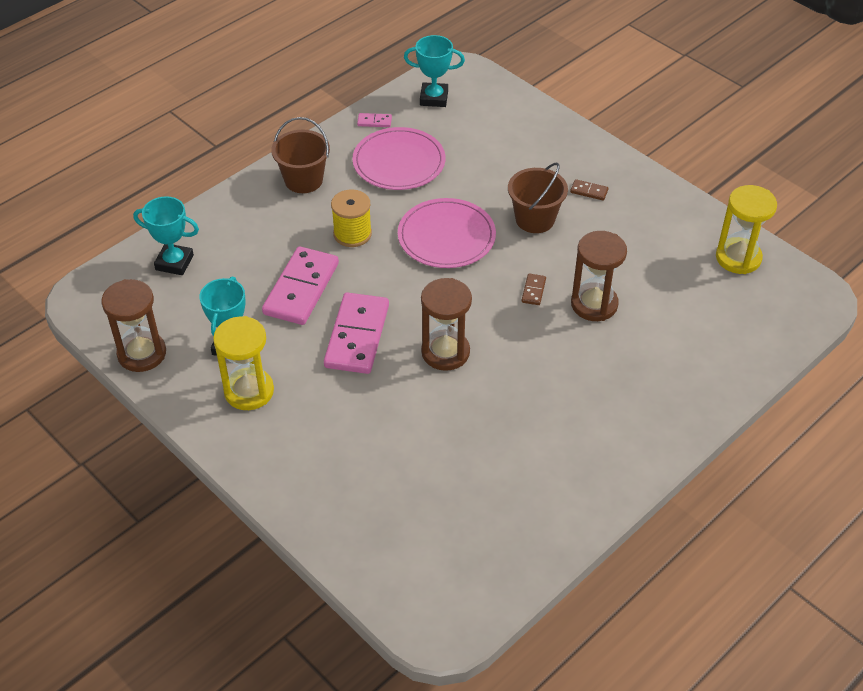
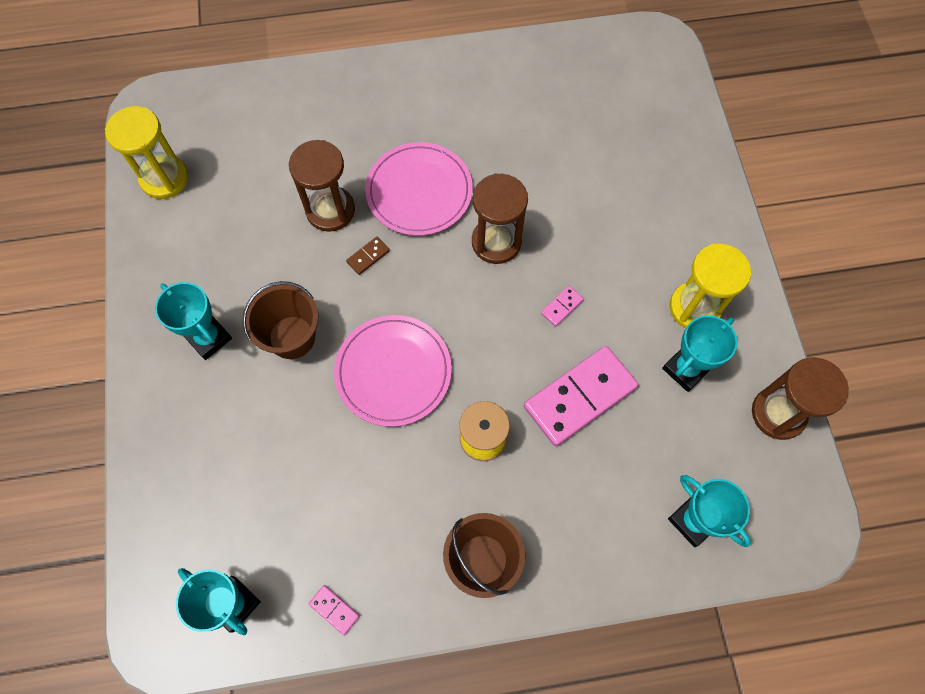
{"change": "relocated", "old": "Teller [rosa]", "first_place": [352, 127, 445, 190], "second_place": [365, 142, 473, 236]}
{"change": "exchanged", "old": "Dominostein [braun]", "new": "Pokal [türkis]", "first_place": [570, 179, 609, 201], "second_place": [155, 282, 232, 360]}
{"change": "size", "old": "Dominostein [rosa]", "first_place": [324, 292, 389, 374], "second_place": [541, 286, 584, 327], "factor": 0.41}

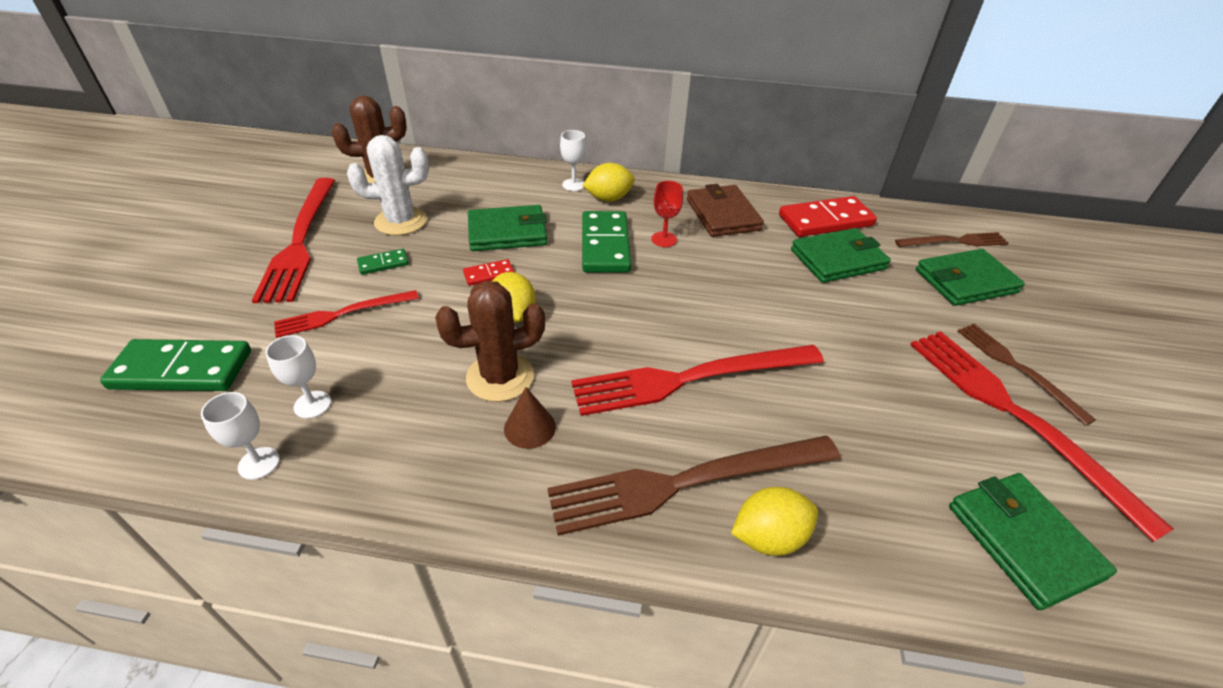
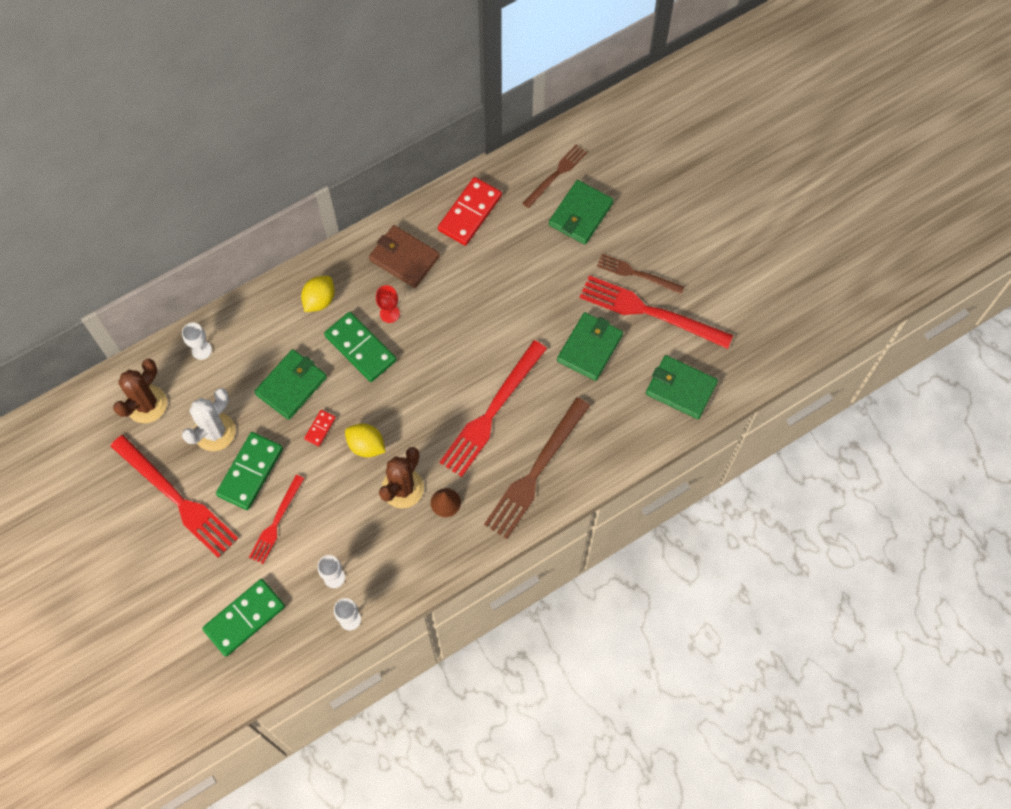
{"change": "relocated", "old": "Kelch [weiß]", "first_place": [560, 130, 586, 191], "second_place": [182, 323, 212, 360]}
{"change": "relocated", "old": "Geldbörse [grün]", "first_place": [791, 228, 891, 283], "second_place": [557, 312, 623, 381]}
{"change": "size", "old": "Dominostein [grün]", "first_place": [357, 249, 409, 275], "second_place": [216, 432, 283, 510], "factor": 2.09}
{"change": "missing", "old": "Zitrone [gelb]", "first_place": [731, 487, 818, 556]}

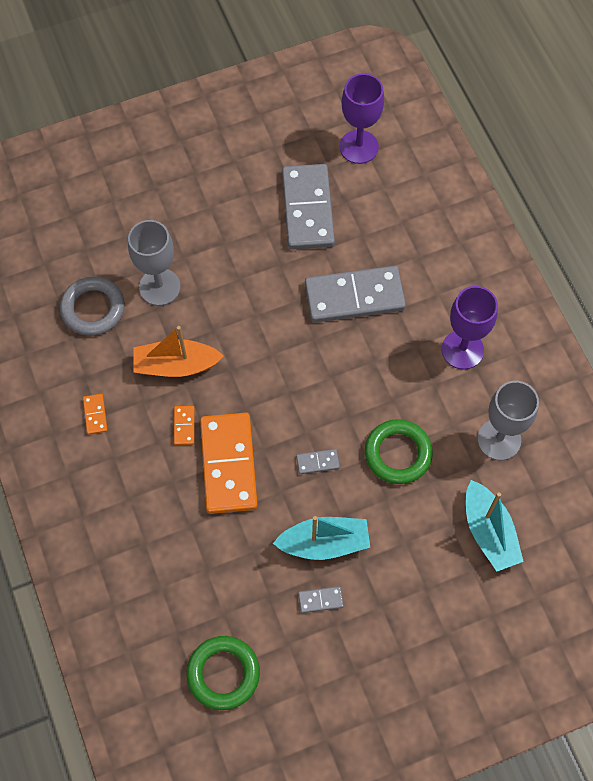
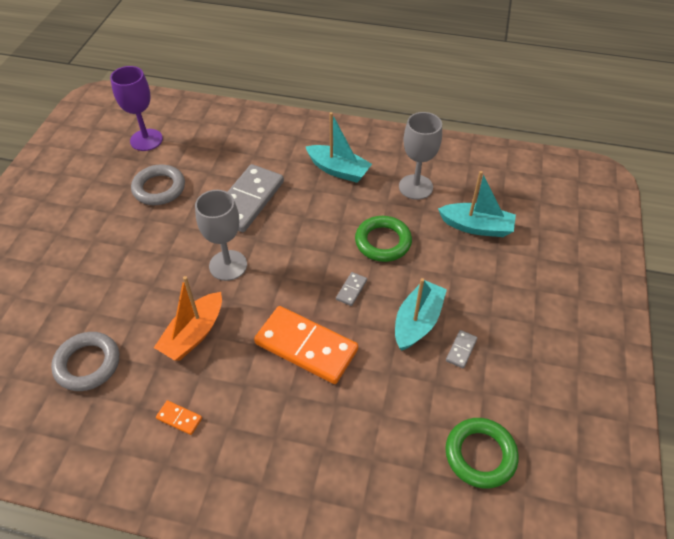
{"change": "exchanged", "old": "Dominostein [grau]", "new": "Ring [grau]", "first_place": [282, 164, 335, 250], "second_place": [131, 164, 185, 205]}
{"change": "relocated", "old": "Kelch [grau]", "first_place": [128, 220, 181, 306], "second_place": [195, 190, 247, 281]}
{"change": "exchanged", "old": "Kelch [lila]", "new": "Boot [türkis]", "first_place": [442, 286, 498, 369], "second_place": [306, 112, 372, 183]}
{"change": "missing", "old": "Dominostein [orange]", "first_place": [174, 406, 195, 445]}

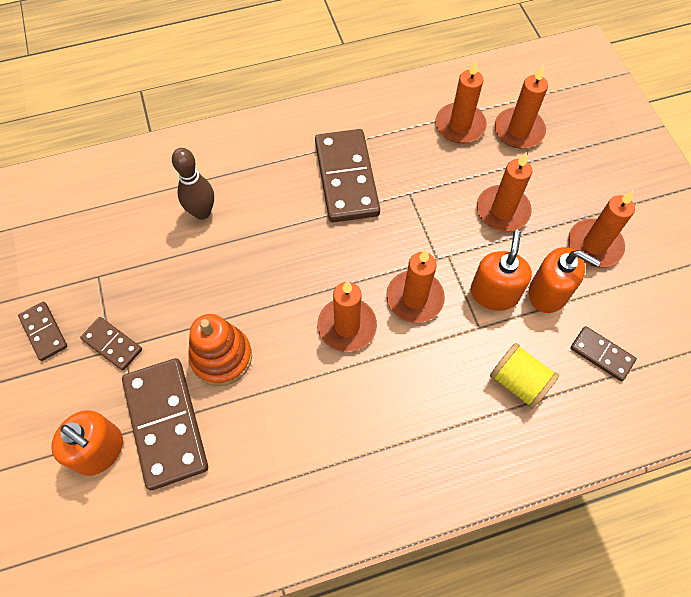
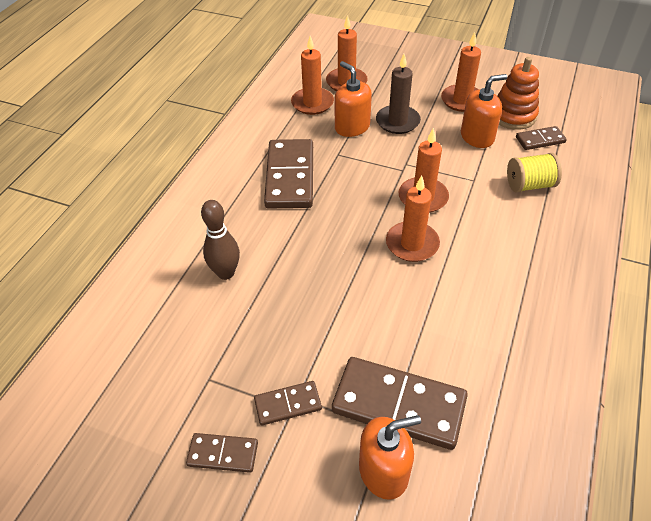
{"change": "spun", "old": "Dominostein [braun]", "first_place": [315, 129, 380, 223], "second_place": [264, 139, 313, 209], "degrees": 60}
{"change": "colour", "old": "Kerze [orange]", "new": "Kerze [braun]", "first_place": [477, 152, 532, 231], "second_place": [376, 54, 421, 134]}
{"change": "relocated", "old": "Seifenspender [orange]", "first_place": [471, 231, 532, 311], "second_place": [335, 61, 372, 137]}
{"change": "relocated", "old": "Stapelspielzeug [orange]", "first_place": [188, 314, 252, 386], "second_place": [498, 57, 539, 130]}

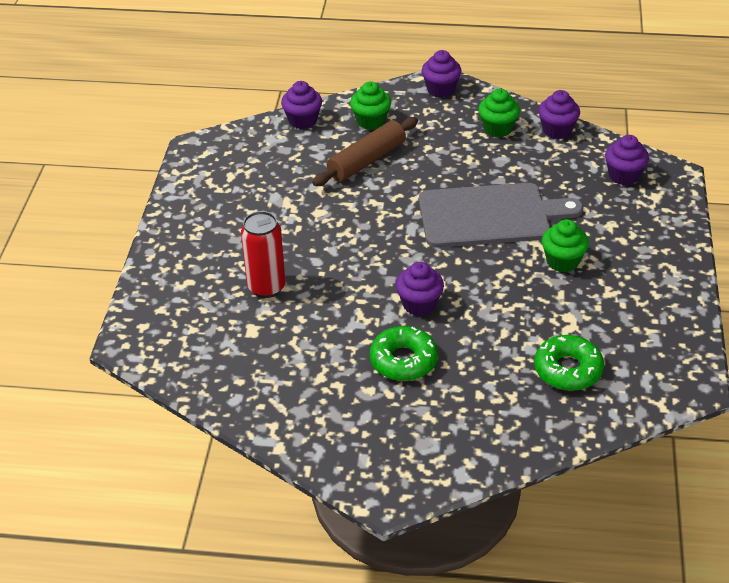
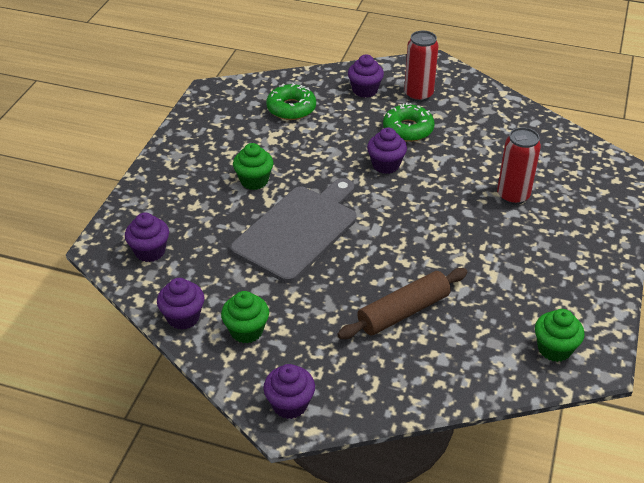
{"change": "relocated", "old": "Muffin [lila]", "first_place": [281, 81, 322, 129], "second_place": [348, 54, 384, 98]}
{"change": "relocated", "old": "Muffin [grün]", "first_place": [350, 81, 391, 130], "second_place": [535, 309, 584, 362]}
{"change": "spun", "old": "Schneidebrett [grau]", "first_place": [419, 183, 583, 248], "second_place": [230, 178, 357, 283], "degrees": 120}
{"change": "appeared", "new": "Dose [rot]", "second_place": [404, 31, 439, 102]}

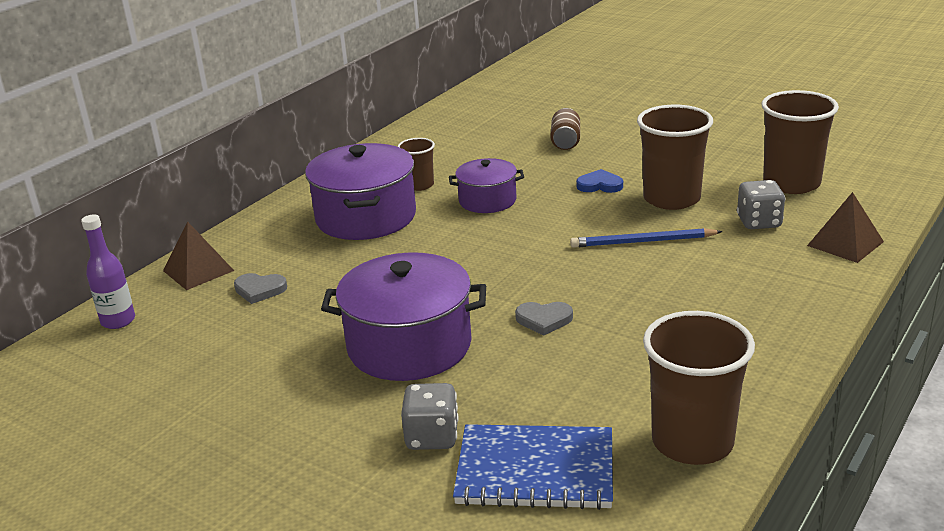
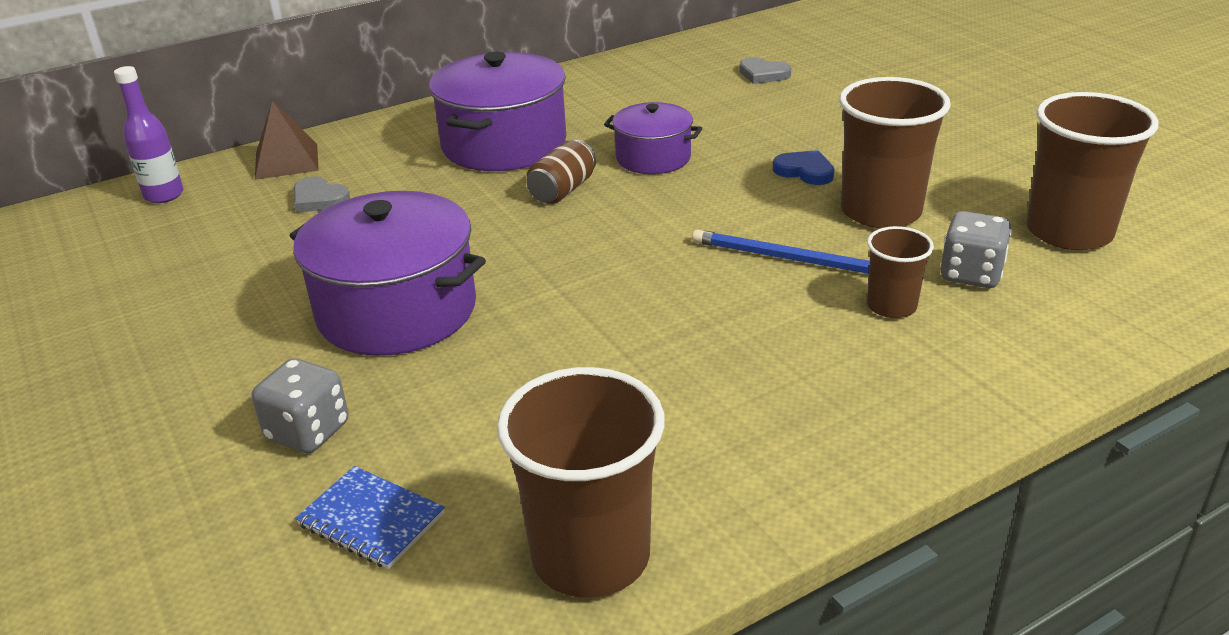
{"change": "relocated", "old": "Dose [braun]", "first_place": [551, 108, 580, 150], "second_place": [526, 140, 596, 204]}
{"change": "relocated", "old": "Becher [braun]", "first_place": [398, 138, 435, 191], "second_place": [867, 226, 934, 318]}
{"change": "missing", "old": "Pyramide [braun]", "first_place": [807, 192, 884, 263]}
{"change": "relocated", "old": "Herz [grau]", "first_place": [515, 302, 573, 336], "second_place": [739, 57, 791, 84]}
{"change": "size", "old": "Notizbuch [blau]", "first_place": [453, 424, 613, 510], "second_place": [295, 466, 445, 569], "factor": 0.58}

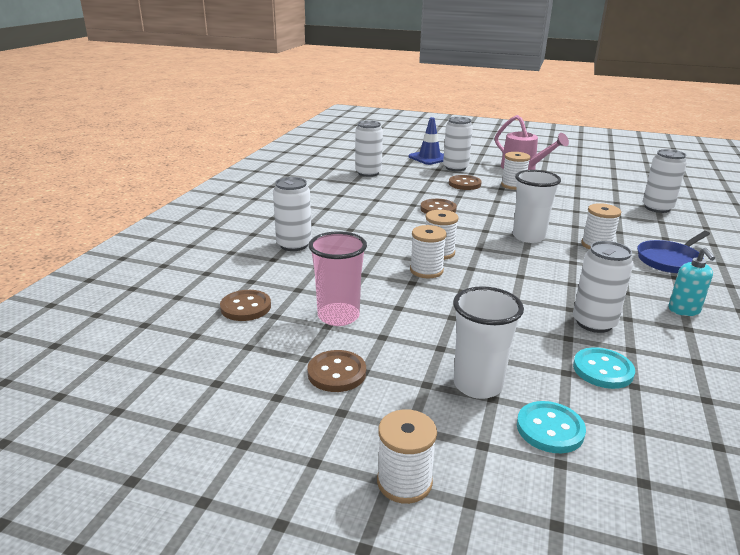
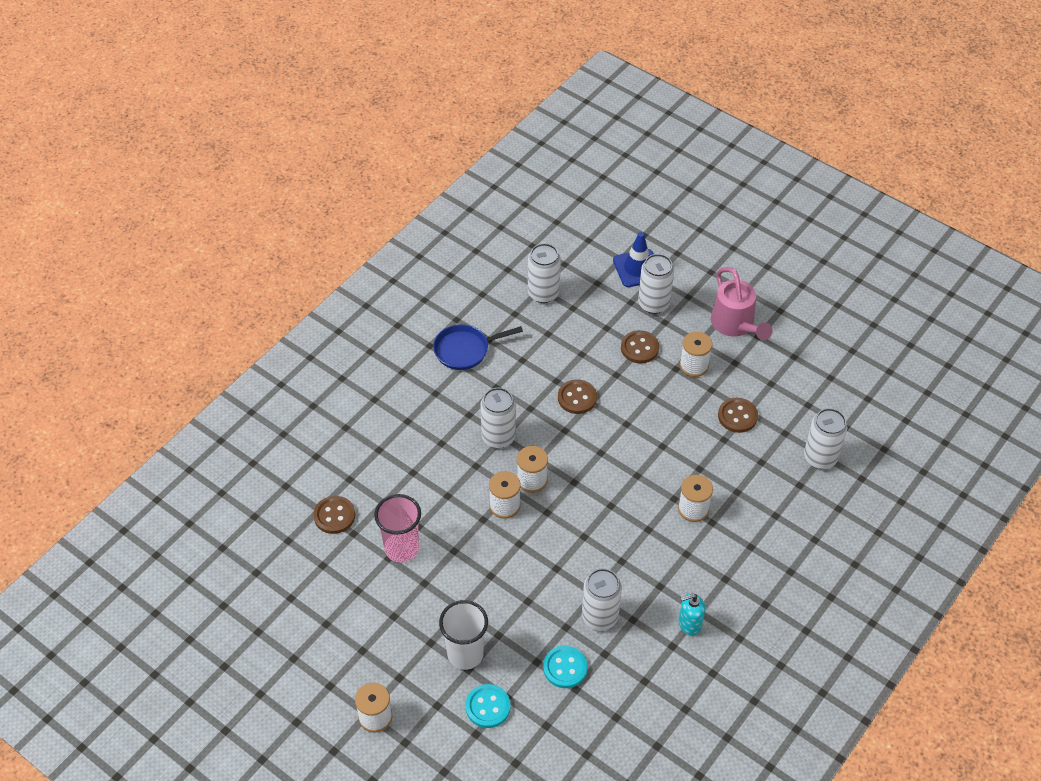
{"change": "missing", "old": "Becher [weiß]", "first_place": [513, 170, 561, 243]}
{"change": "relocated", "old": "Dose [weiß]", "first_place": [273, 177, 312, 251], "second_place": [480, 388, 516, 448]}
{"change": "relocated", "old": "Pfanne [blau]", "first_place": [637, 231, 710, 273], "second_place": [433, 324, 523, 370]}
{"change": "spun", "old": "Seifenspender [türkis]", "first_place": [668, 248, 715, 316], "second_place": [679, 593, 705, 636], "degrees": 60}
{"change": "relocated", "old": "Knopf [braun]", "first_place": [307, 350, 366, 392], "second_place": [718, 398, 758, 433]}

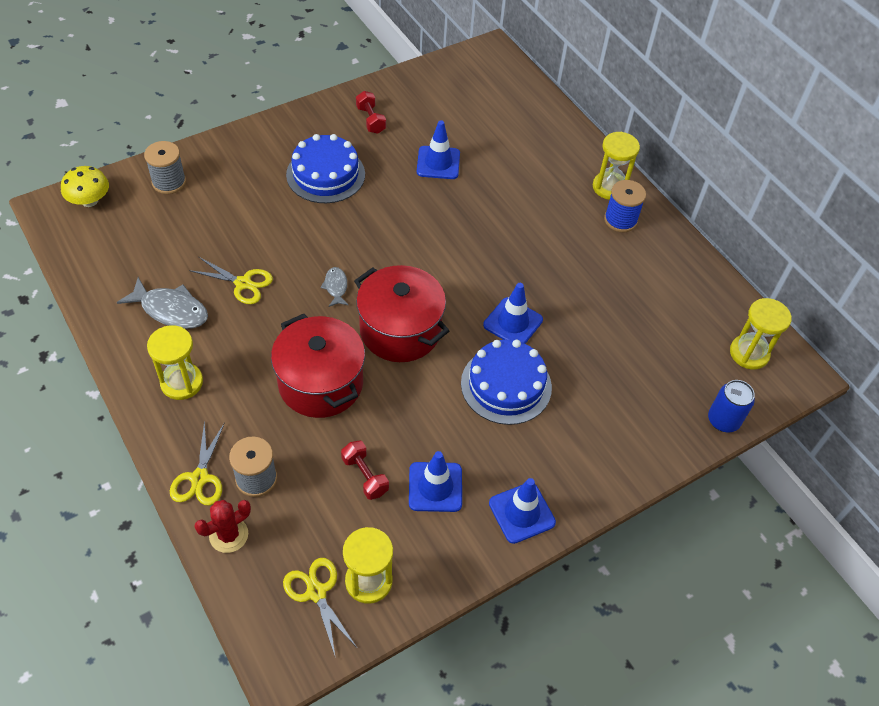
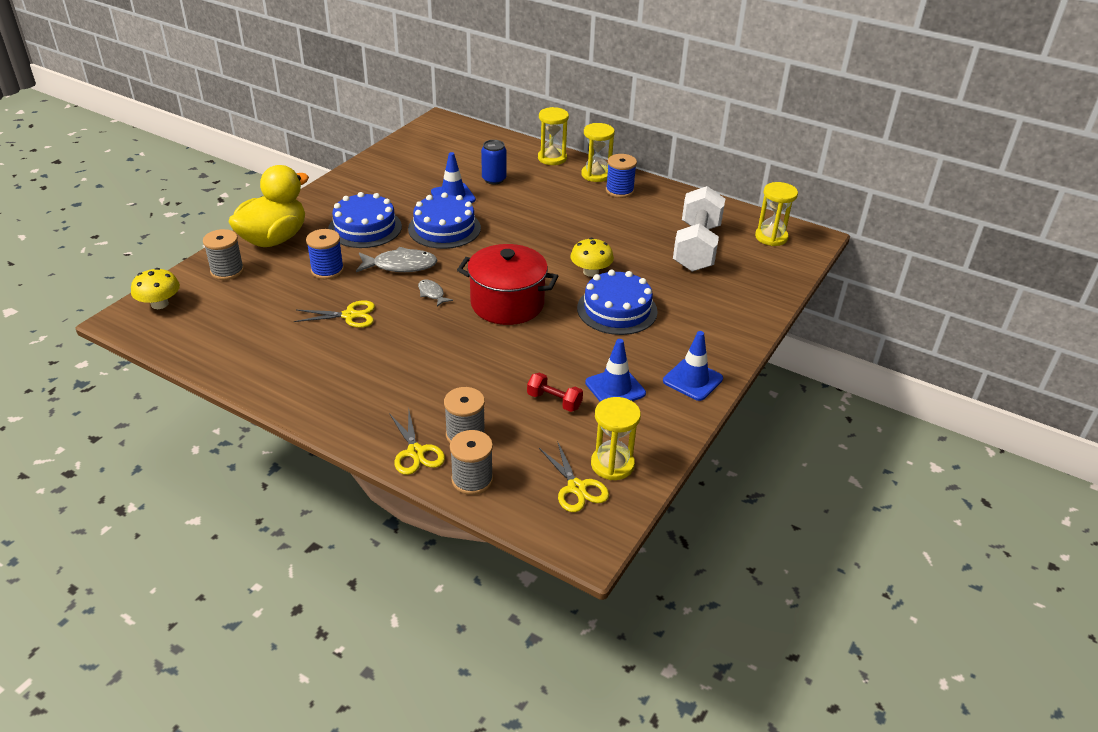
{"change": "missing", "old": "Hantel [rot]", "first_place": [356, 91, 386, 134]}
{"change": "relocated", "old": "Fisch [grau]", "first_place": [117, 277, 208, 329], "second_place": [356, 247, 438, 272]}
{"change": "exchanged", "old": "Leitkegel [blau]", "new": "Pilz [gelb]", "first_place": [483, 283, 543, 344], "second_place": [570, 238, 614, 277]}
{"change": "missing", "old": "Kochtopf [rot]", "first_place": [271, 314, 365, 418]}
{"change": "relocated", "old": "Sanduhr [gelb]", "first_place": [147, 325, 203, 400], "second_place": [538, 107, 569, 165]}
{"change": "relocated", "old": "Dose [blau]", "first_place": [708, 380, 755, 432], "second_place": [481, 140, 507, 184]}
{"change": "exchanged", "old": "Kaktus [rot]", "new": "Garnrolle [grau]", "first_place": [195, 500, 251, 553], "second_place": [450, 430, 493, 495]}
{"change": "spun", "old": "Schere [gelb]", "first_place": [283, 558, 356, 655], "second_place": [539, 441, 609, 512], "degrees": -150}
{"change": "appeared", "new": "Ente [gelb]", "second_place": [229, 165, 309, 247]}
{"change": "appeared", "new": "Hantel [weiß]", "second_place": [673, 186, 725, 272]}
{"change": "appeared", "new": "Kuchen [blau]", "second_place": [408, 192, 481, 249]}
{"change": "appeared", "new": "Garnrolle [blau]", "second_place": [306, 229, 344, 279]}

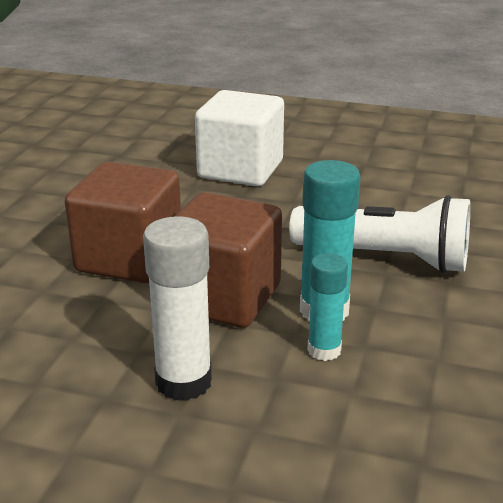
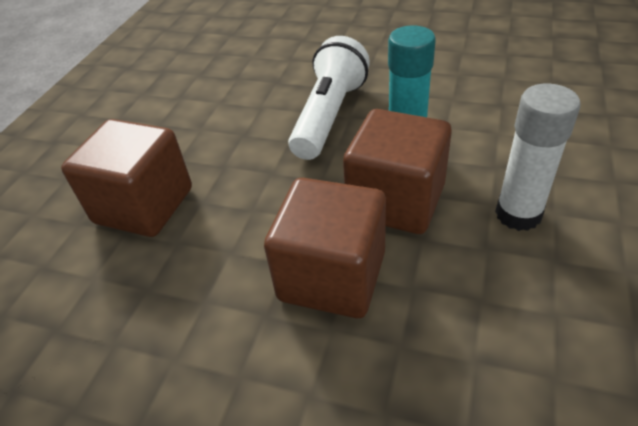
{"change": "colour", "old": "Kubus [weiß]", "new": "Kubus [braun]", "first_place": [195, 90, 284, 186], "second_place": [61, 119, 192, 237]}
{"change": "missing", "old": "Klebestift [türkis]", "first_place": [307, 253, 348, 361]}

